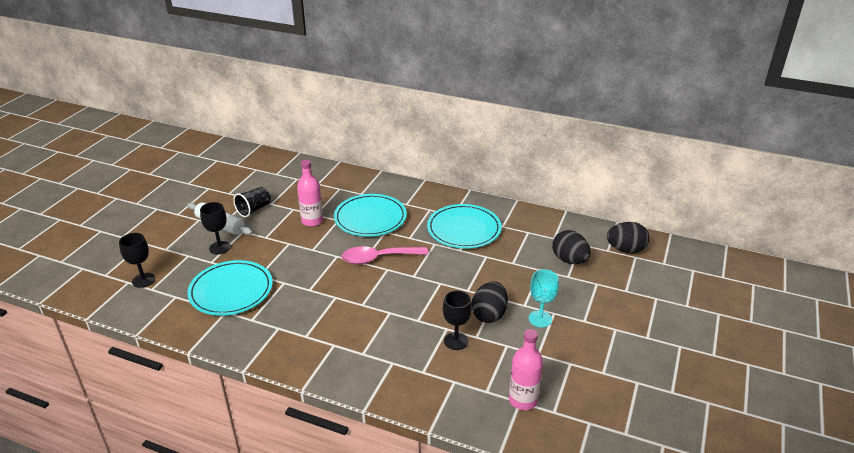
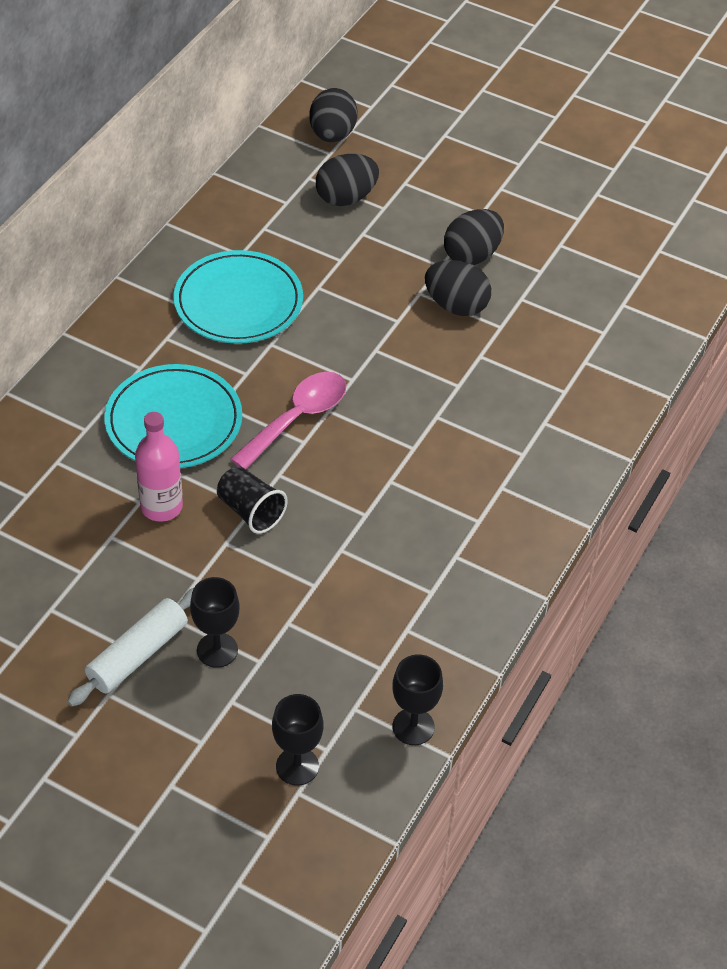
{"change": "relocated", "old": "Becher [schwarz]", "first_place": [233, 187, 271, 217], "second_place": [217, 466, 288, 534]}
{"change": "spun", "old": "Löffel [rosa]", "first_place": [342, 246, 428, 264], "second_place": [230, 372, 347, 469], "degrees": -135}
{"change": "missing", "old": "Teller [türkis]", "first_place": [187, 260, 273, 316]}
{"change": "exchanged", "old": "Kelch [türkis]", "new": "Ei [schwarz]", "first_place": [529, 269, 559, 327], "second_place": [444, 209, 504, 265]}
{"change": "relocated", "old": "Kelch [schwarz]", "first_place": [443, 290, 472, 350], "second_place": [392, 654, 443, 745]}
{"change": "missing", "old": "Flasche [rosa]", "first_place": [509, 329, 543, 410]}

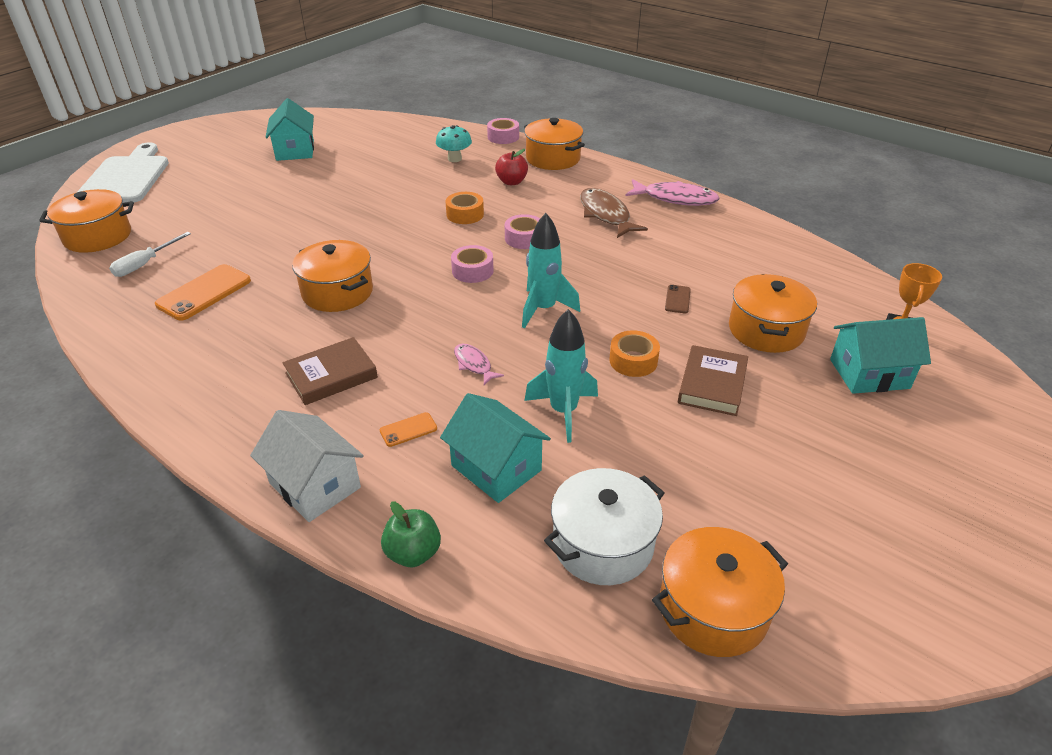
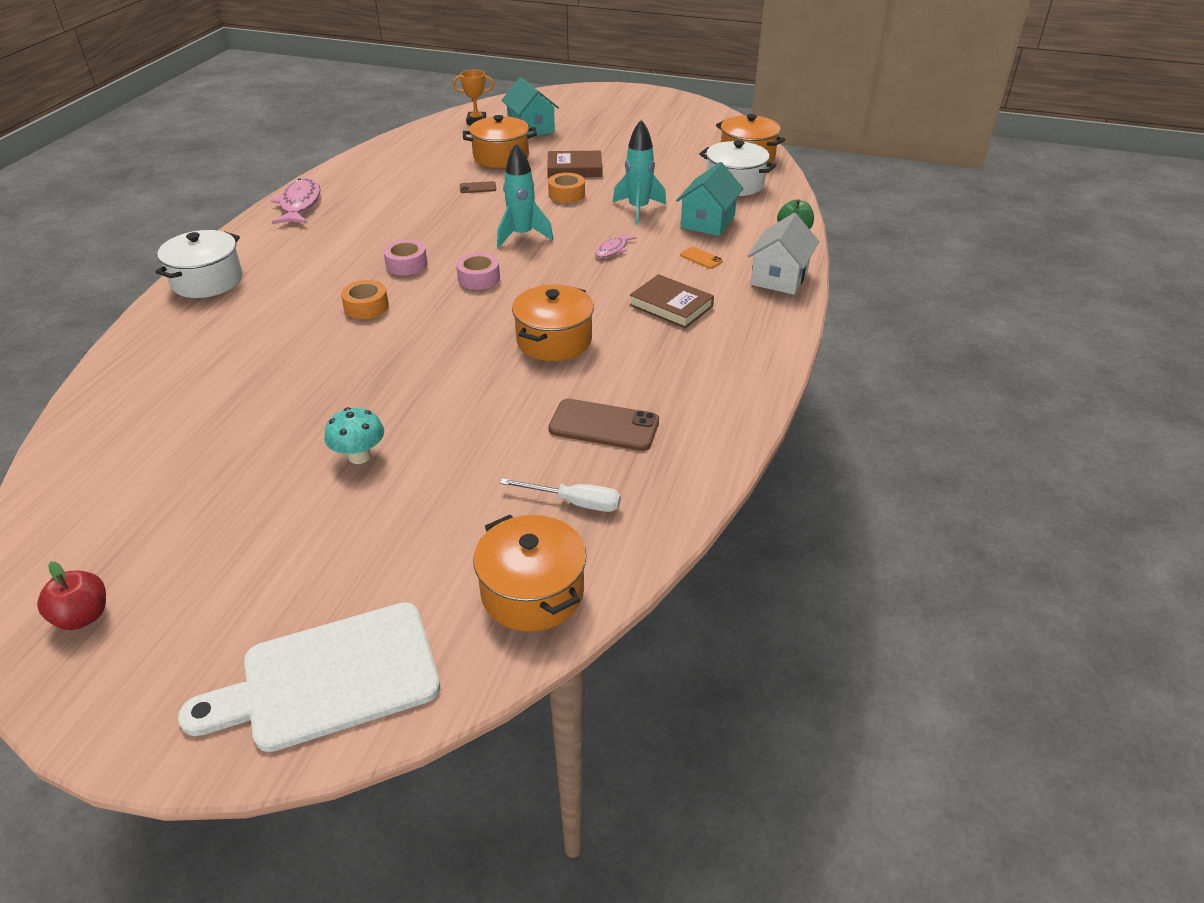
{"change": "missing", "old": "Haus [türkis]", "first_place": [265, 98, 314, 161]}
{"change": "missing", "old": "Klebeband [rosa]", "first_place": [487, 118, 519, 144]}
{"change": "colour", "old": "Kochtopf [orange]", "new": "Kochtopf [weiß]", "first_place": [524, 118, 585, 170], "second_place": [155, 230, 243, 298]}
{"change": "relocated", "old": "Pilz [türkis]", "first_place": [436, 125, 472, 162], "second_place": [325, 407, 384, 464]}
{"change": "relocated", "old": "Apfel [rot]", "first_place": [495, 149, 528, 185], "second_place": [37, 561, 106, 630]}
{"change": "missing", "old": "Fisch [braun]", "first_place": [580, 188, 648, 238]}
{"change": "colour", "old": "Handy [orange]", "new": "Handy [braun]", "first_place": [155, 264, 251, 321], "second_place": [548, 398, 659, 451]}

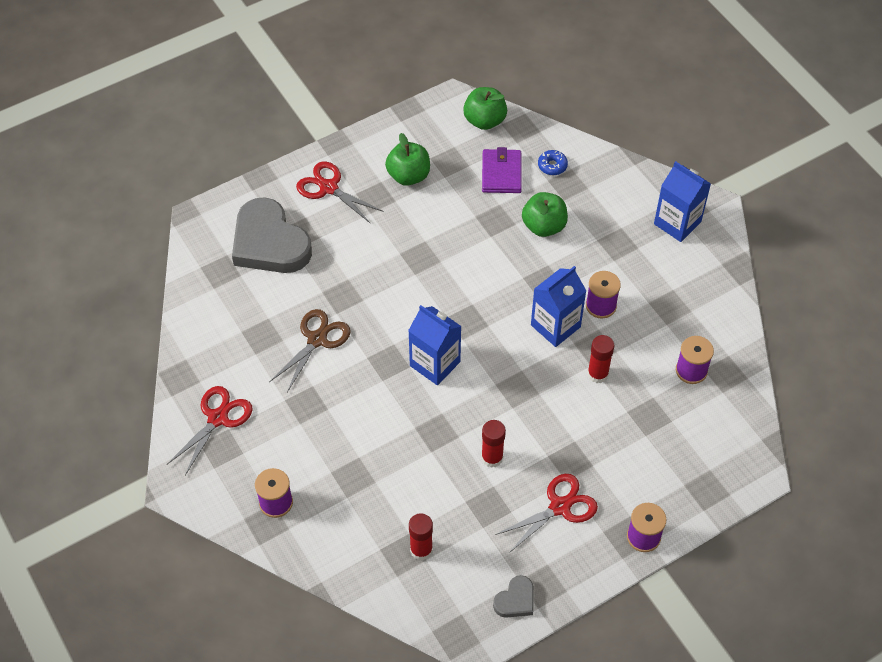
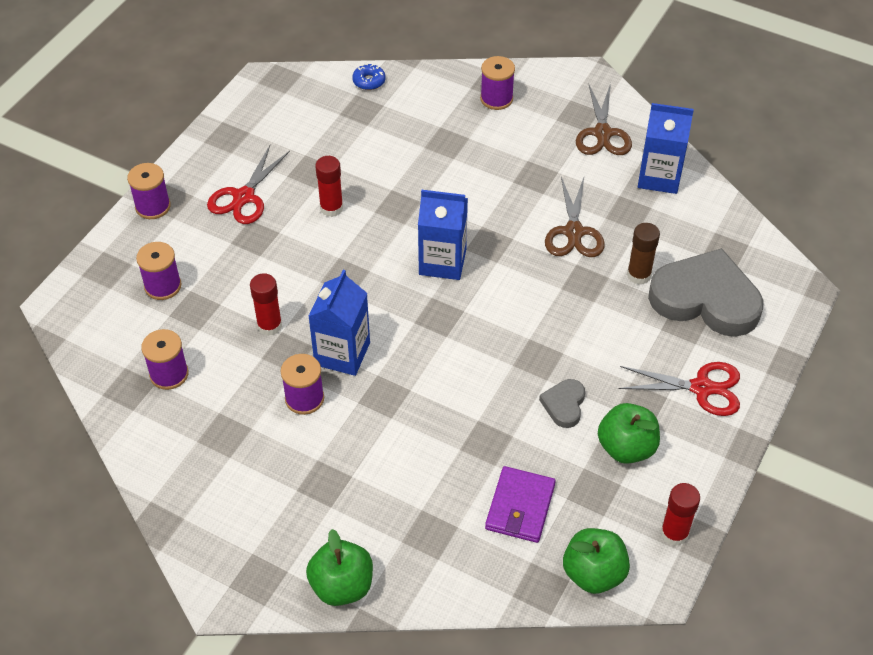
{"change": "spun", "old": "Geldbörse [lila]", "first_place": [482, 147, 522, 193], "second_place": [485, 466, 556, 543], "degrees": 45}
{"change": "relocated", "old": "Donut [blau]", "first_place": [538, 150, 568, 175], "second_place": [352, 63, 386, 90]}
{"change": "relocated", "old": "Getränkekarton [blau]", "first_place": [654, 161, 711, 242], "second_place": [638, 103, 694, 194]}
{"change": "relocated", "old": "Apfel [grün]", "first_place": [522, 192, 568, 237], "second_place": [306, 529, 373, 606]}
{"change": "colour", "old": "Schere [rot]", "new": "Schere [braun]", "first_place": [167, 386, 252, 475], "second_place": [576, 83, 632, 155]}
{"change": "relocated", "old": "Klebestift [rot]", "first_place": [409, 513, 433, 560], "second_place": [661, 483, 700, 546]}
{"change": "relocated", "old": "Herz [grau]", "first_place": [493, 575, 534, 618], "second_place": [539, 379, 585, 428]}
{"change": "appeared", "new": "Klebestift [braun]", "second_place": [627, 223, 660, 285]}
{"change": "appeared", "new": "Garnrolle [lila]", "second_place": [136, 242, 181, 300]}

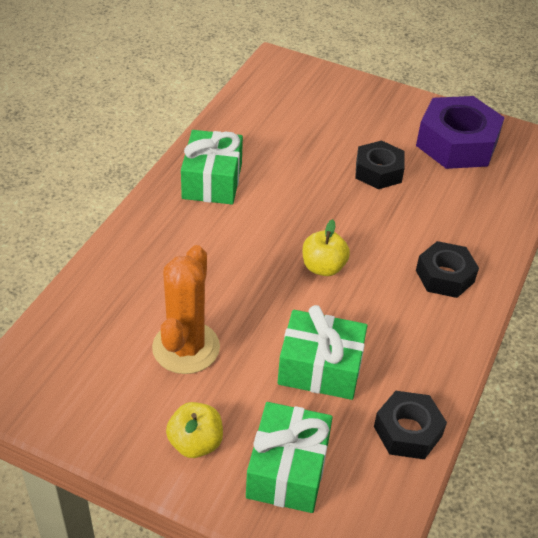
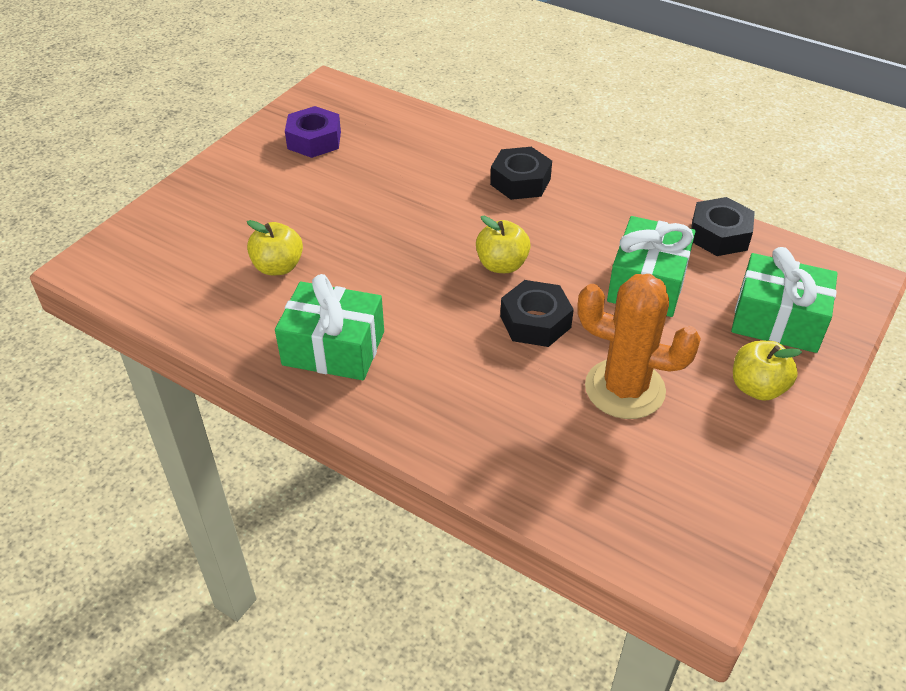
{"change": "size", "old": "Sechskantmutter [lila]", "first_place": [416, 96, 505, 169], "second_place": [285, 106, 341, 158], "factor": 0.6}
{"change": "relocated", "old": "Sechskantmutter [schwarz]", "first_place": [355, 140, 405, 189], "second_place": [500, 280, 574, 347]}
{"change": "appeared", "new": "Apfel [gelb]", "second_place": [247, 220, 303, 275]}

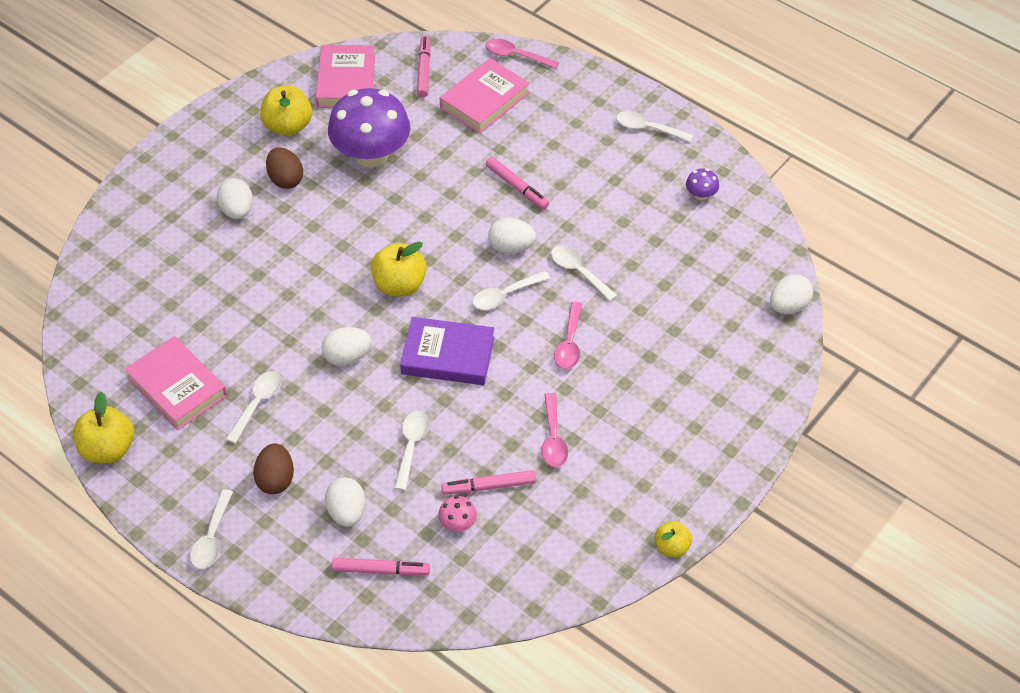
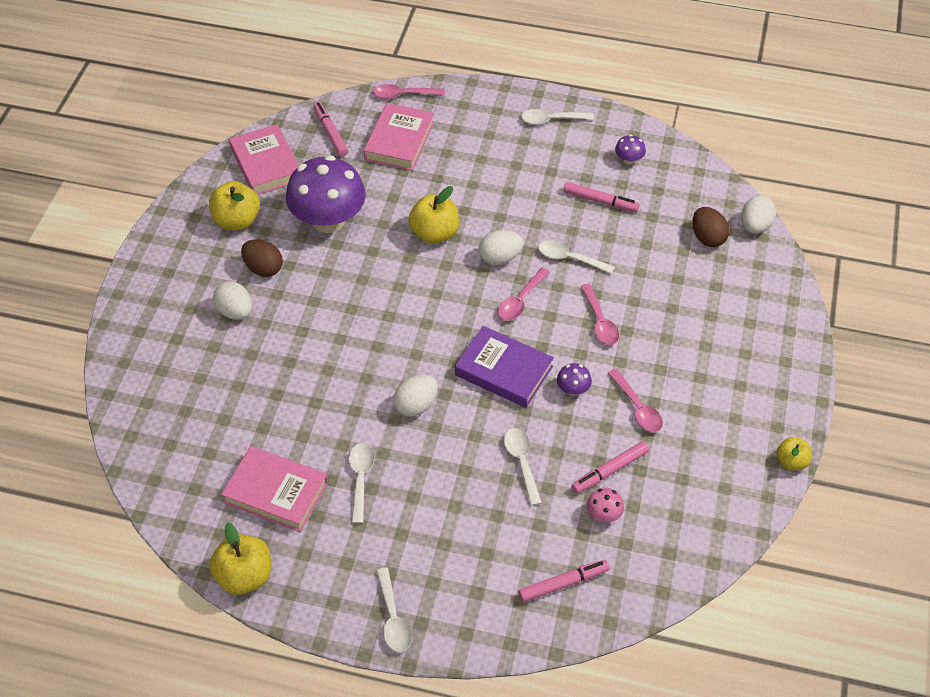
{"change": "relocated", "old": "Filzstift [rosa]", "first_place": [486, 157, 549, 209], "second_place": [563, 182, 640, 212]}
{"change": "relocated", "old": "Apfel [gelb]", "first_place": [371, 241, 427, 296], "second_place": [408, 186, 459, 244]}
{"change": "colour", "old": "Löffel [weiß]", "new": "Löffel [rosa]", "first_place": [472, 271, 550, 310], "second_place": [498, 268, 550, 321]}
{"change": "spun", "old": "Buch [lila]", "first_place": [400, 317, 495, 385], "second_place": [455, 326, 554, 408], "degrees": 45}
{"change": "relocated", "old": "Ei [braun]", "first_place": [253, 443, 294, 494], "second_place": [692, 207, 729, 247]}
{"change": "missing", "old": "Ei [weiß]", "first_place": [325, 477, 366, 527]}
{"change": "appeared", "new": "Pilz [lila]", "second_place": [557, 363, 592, 396]}

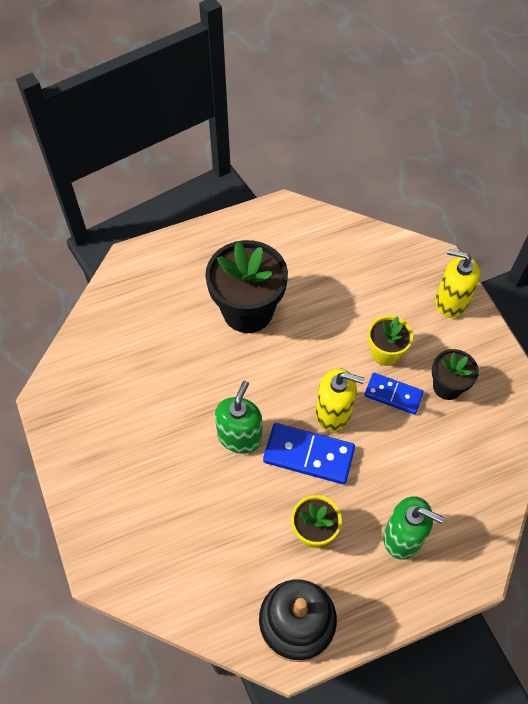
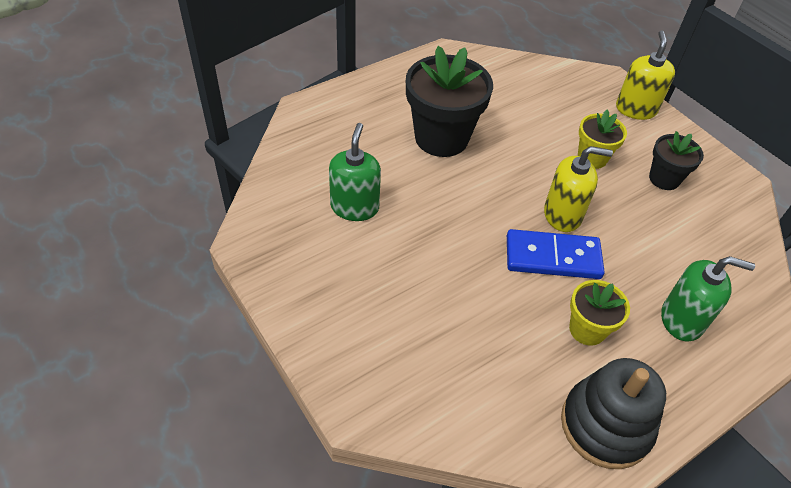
{"change": "spun", "old": "Seifenspender [gelb]", "first_place": [435, 249, 480, 318], "second_place": [616, 30, 675, 120], "degrees": 90}
{"change": "missing", "old": "Dominostein [blau]", "first_place": [364, 373, 424, 415]}
{"change": "relocated", "old": "Seifenspender [grün]", "first_place": [215, 380, 262, 454], "second_place": [329, 123, 381, 221]}

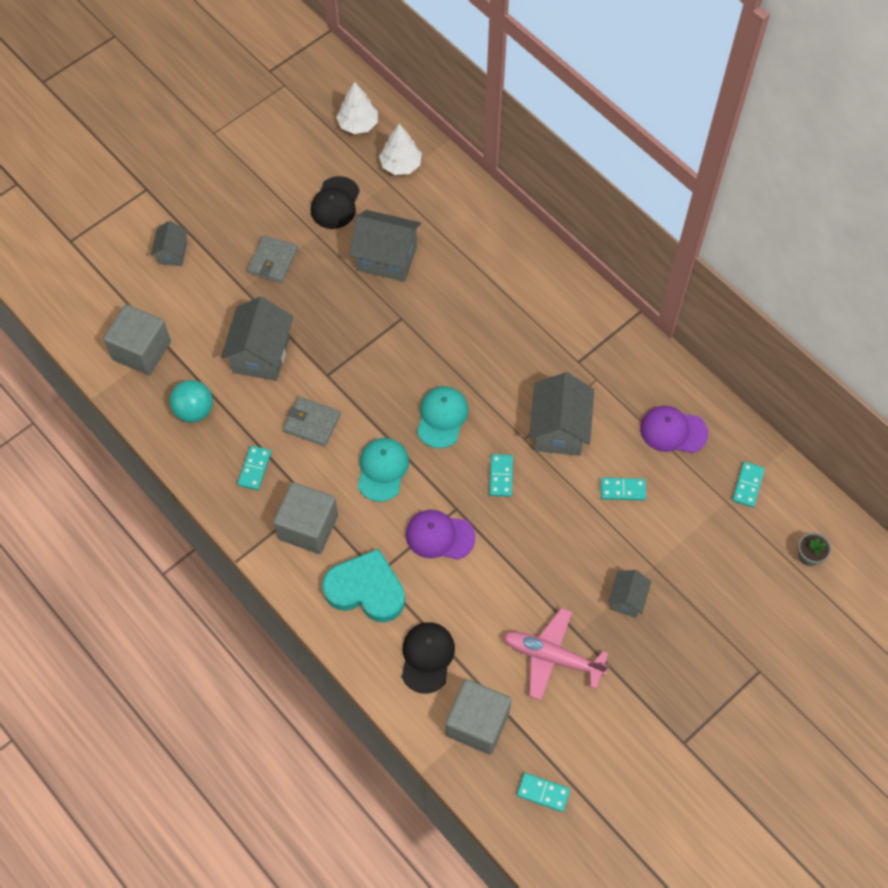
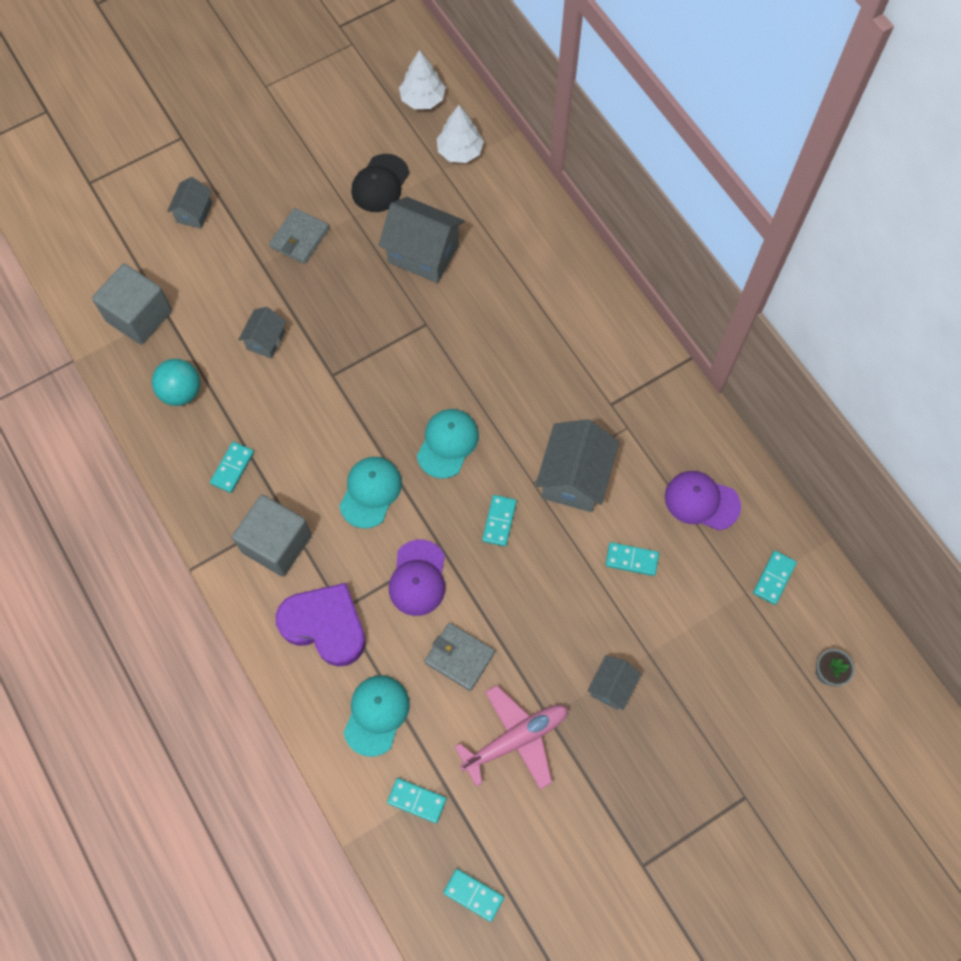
{"change": "size", "old": "Haus [grau]", "first_place": [221, 297, 293, 381], "second_place": [238, 307, 286, 359], "factor": 0.56}
{"change": "relocated", "old": "Geldbörse [grau]", "first_place": [283, 396, 341, 447], "second_place": [424, 623, 495, 691]}
{"change": "spun", "old": "Kappe [lila]", "first_place": [406, 510, 475, 560], "second_place": [389, 539, 445, 616], "degrees": -105}
{"change": "colour", "old": "Herz [türkis]", "new": "Herz [lila]", "first_place": [322, 548, 405, 622], "second_place": [276, 583, 366, 667]}
{"change": "spun", "old": "Flugzeug [rosa]", "first_place": [503, 608, 609, 700], "second_place": [455, 685, 568, 790], "degrees": 120}
{"change": "colour", "old": "Kappe [schwarz]", "new": "Kappe [türkis]", "first_place": [402, 622, 455, 694], "second_place": [344, 675, 410, 757]}
{"change": "exchanged", "old": "Kubus [grau]", "new": "Dominostein [türkis]", "first_place": [446, 679, 512, 755], "second_place": [387, 778, 446, 823]}

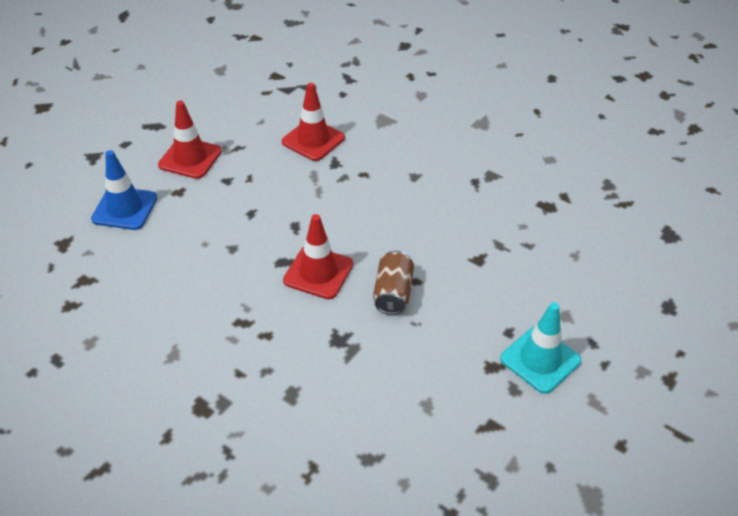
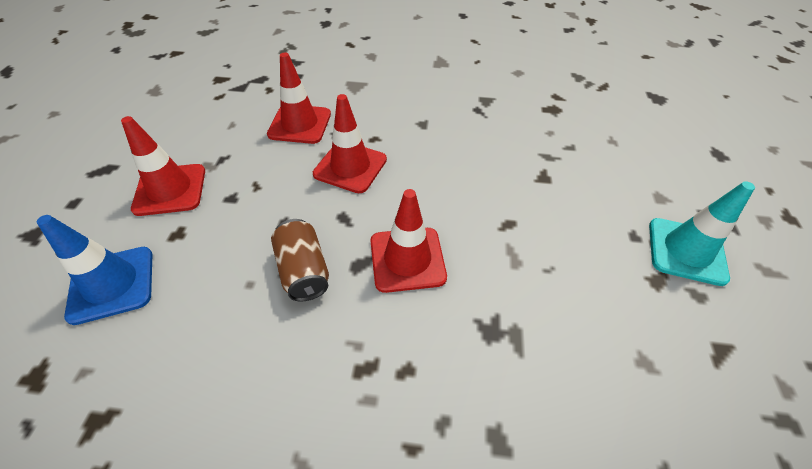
{"change": "relocated", "old": "Dose [braun]", "first_place": [373, 251, 414, 315], "second_place": [271, 219, 329, 302]}
{"change": "appeared", "new": "Leitkegel [rot]", "second_place": [313, 94, 387, 193]}

